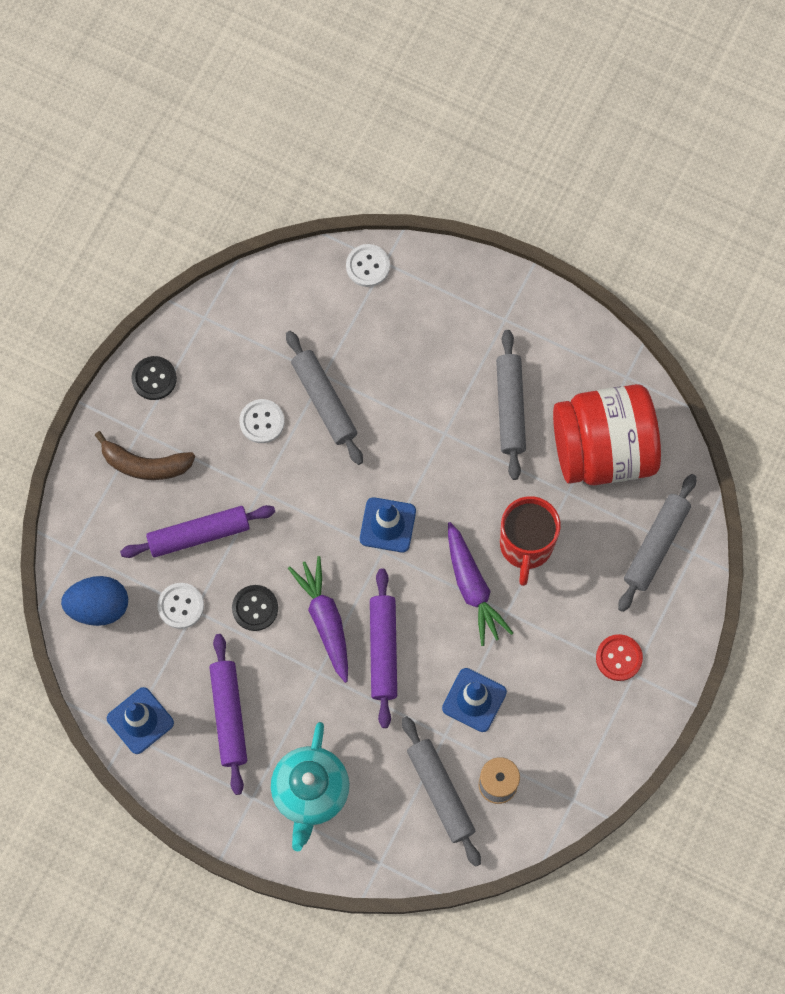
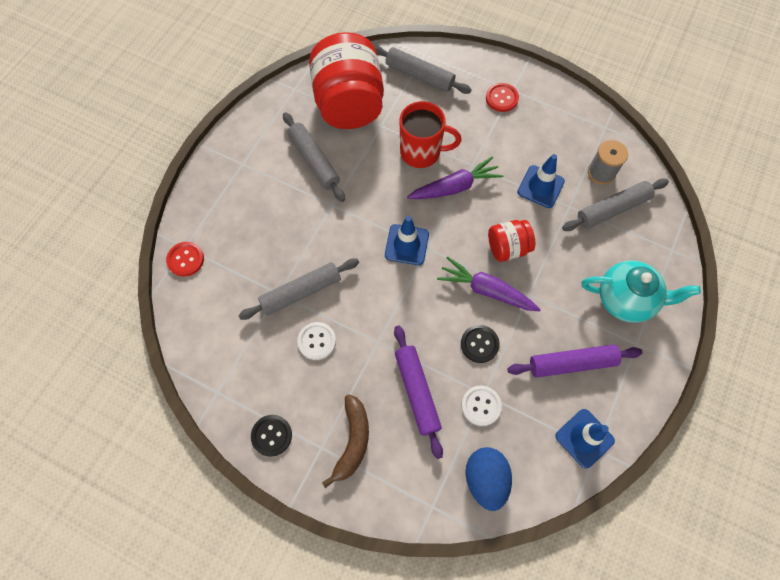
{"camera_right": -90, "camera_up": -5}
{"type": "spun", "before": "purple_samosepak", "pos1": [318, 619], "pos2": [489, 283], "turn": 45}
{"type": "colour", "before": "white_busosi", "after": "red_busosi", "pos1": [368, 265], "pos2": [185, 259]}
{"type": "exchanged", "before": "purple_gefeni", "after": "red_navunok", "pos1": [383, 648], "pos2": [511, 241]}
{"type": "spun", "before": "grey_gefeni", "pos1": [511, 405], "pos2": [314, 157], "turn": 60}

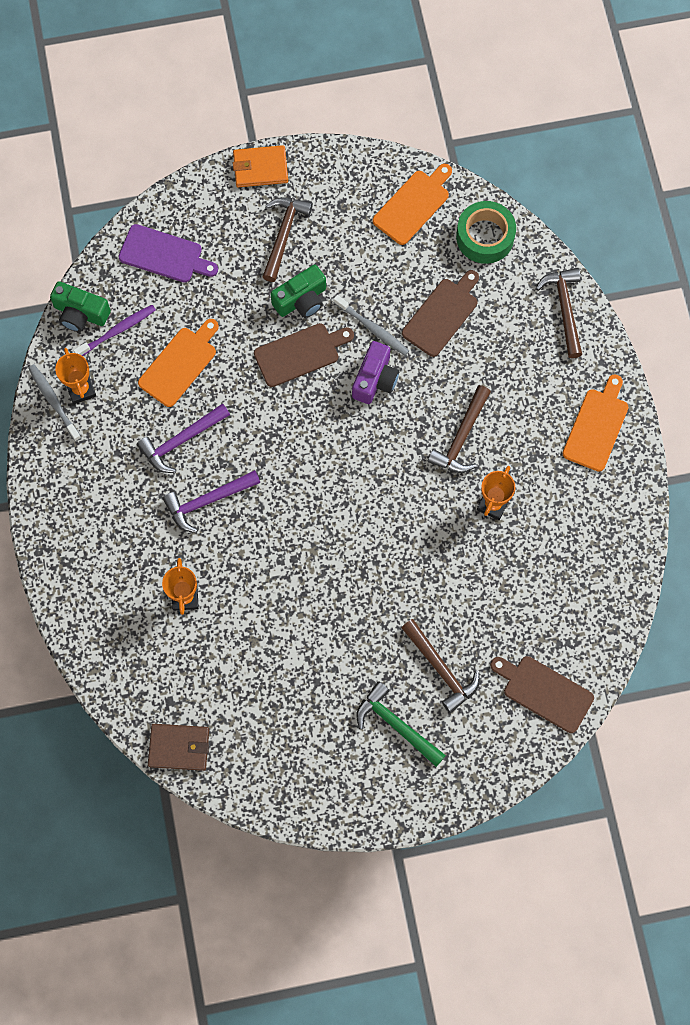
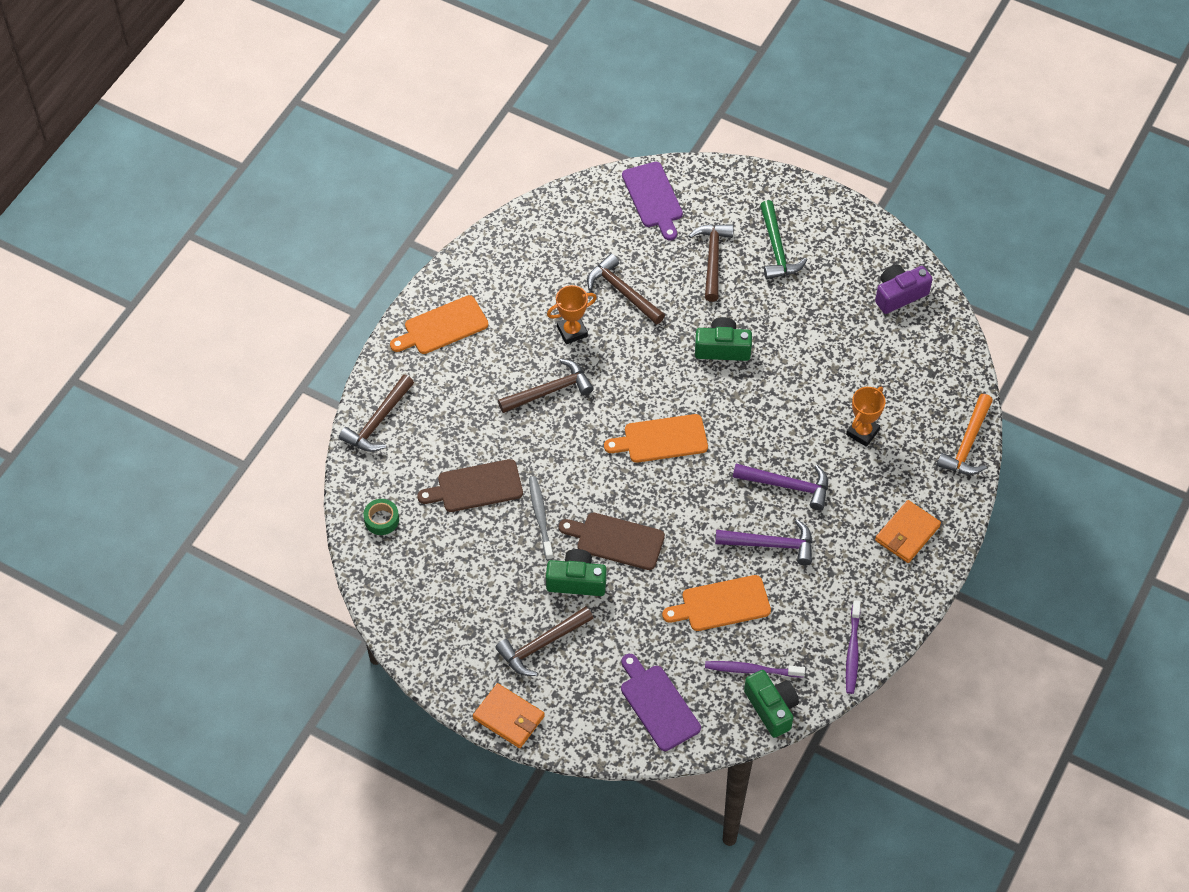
{"camera_right": -140, "camera_up": -15}
{"type": "colour", "before": "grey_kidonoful", "after": "purple_kidonoful", "pos1": [54, 403], "pos2": [853, 647]}
{"type": "missing", "before": "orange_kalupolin", "pos1": [75, 376]}
{"type": "missing", "before": "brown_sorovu", "pos1": [178, 747]}
{"type": "relocated", "before": "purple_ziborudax", "pos1": [375, 372], "pos2": [904, 289]}
{"type": "relocated", "before": "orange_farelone", "pos1": [412, 204], "pos2": [656, 438]}
{"type": "size", "before": "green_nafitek", "pos1": [486, 232], "pos2": [381, 517], "scale": 0.56}
{"type": "colour", "before": "brown_farelone", "after": "purple_farelone", "pos1": [542, 694], "pos2": [652, 201]}
{"type": "appeared", "after": "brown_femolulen", "pos2": [626, 289]}
{"type": "appeared", "after": "green_ziborudax", "pos2": [723, 339]}
{"type": "appeared", "after": "orange_sorovu", "pos2": [908, 531]}
{"type": "appeared", "after": "orange_femolulen", "pos2": [965, 434]}

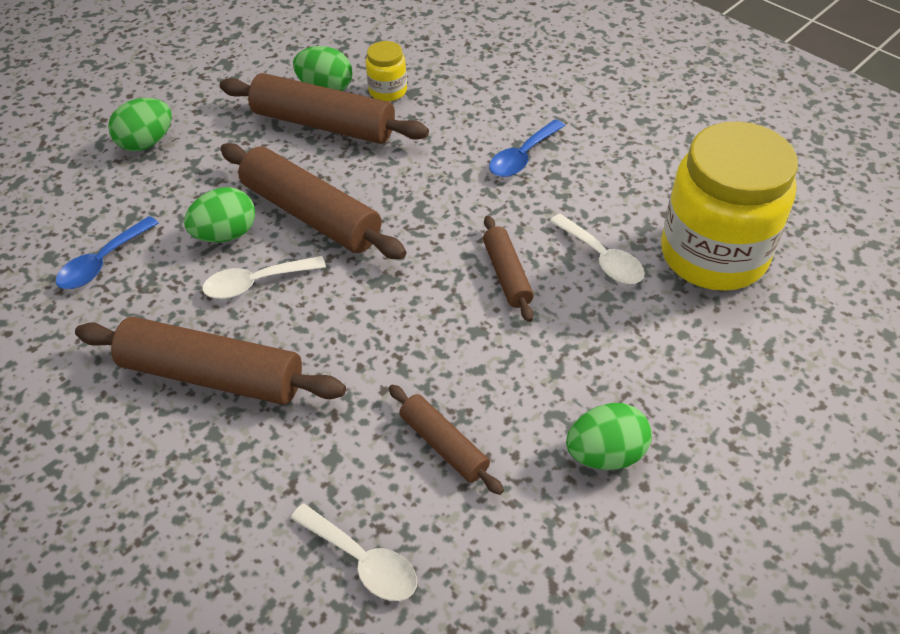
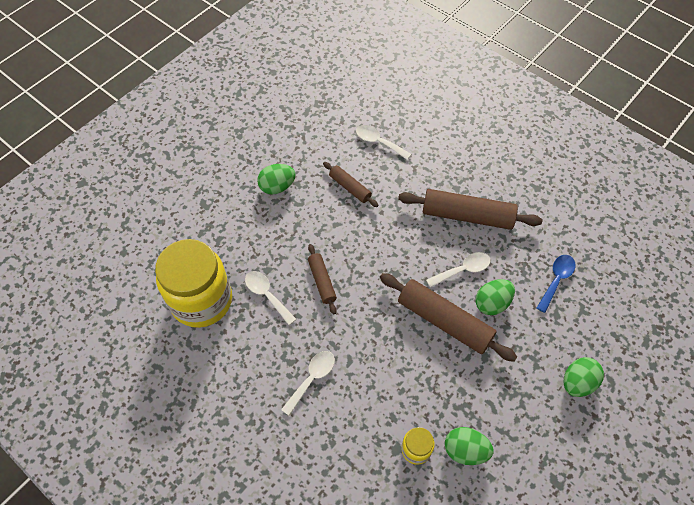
{"camera_right": 175, "camera_up": 10}
{"type": "missing", "before": "brown_gefeni", "pos1": [324, 108]}
{"type": "colour", "before": "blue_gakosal", "after": "white_gakosal", "pos1": [527, 148], "pos2": [308, 383]}

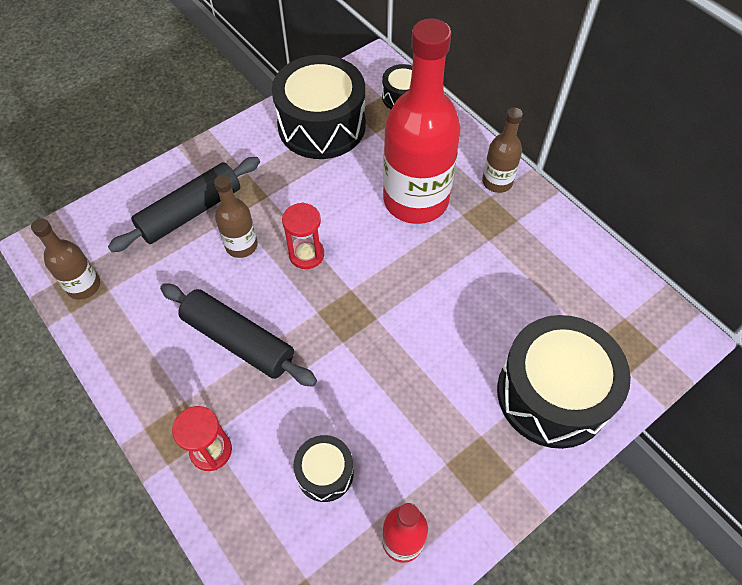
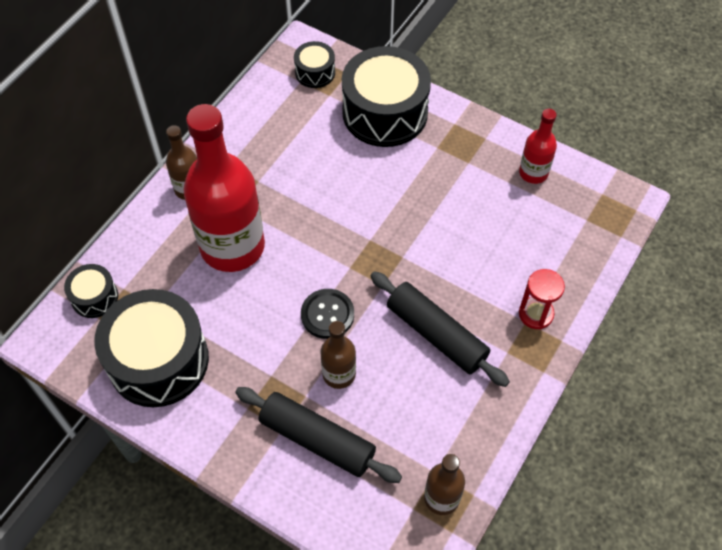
{"camera_right": -110, "camera_up": 0}
{"type": "spun", "before": "black_gefeni", "pos1": [238, 335], "pos2": [440, 329], "turn": -60}
{"type": "exchanged", "before": "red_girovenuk", "after": "black_busosi", "pos1": [303, 236], "pos2": [327, 314]}
{"type": "relocated", "before": "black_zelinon", "pos1": [324, 468], "pos2": [314, 64]}

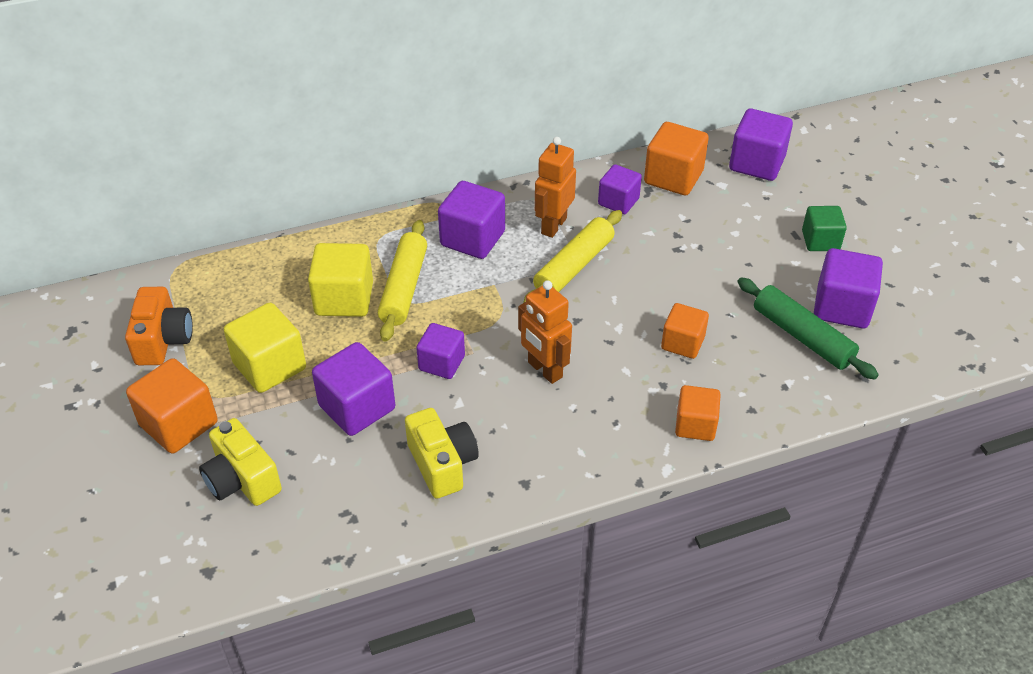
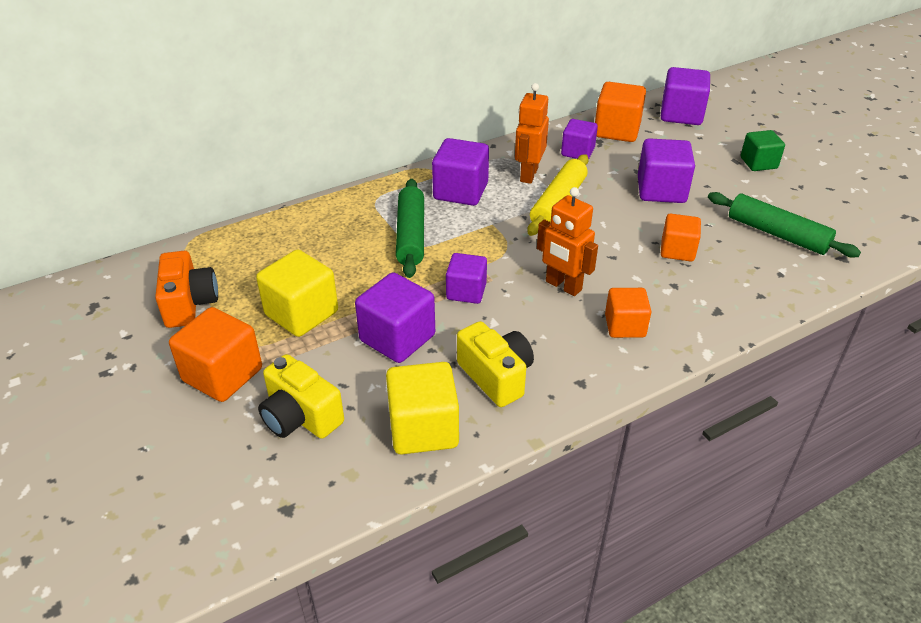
{"camera_right": -10, "camera_up": -5}
{"type": "relocated", "before": "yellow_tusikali", "pos1": [340, 280], "pos2": [422, 408]}
{"type": "colour", "before": "yellow_gefeni", "after": "green_gefeni", "pos1": [402, 281], "pos2": [410, 228]}
{"type": "relocated", "before": "orange_tusikali", "pos1": [698, 413], "pos2": [628, 313]}
{"type": "relocated", "before": "purple_tusikali", "pos1": [848, 288], "pos2": [666, 170]}

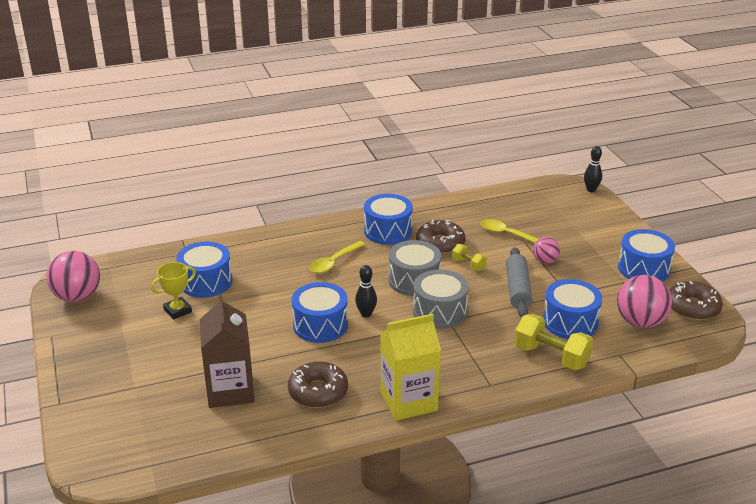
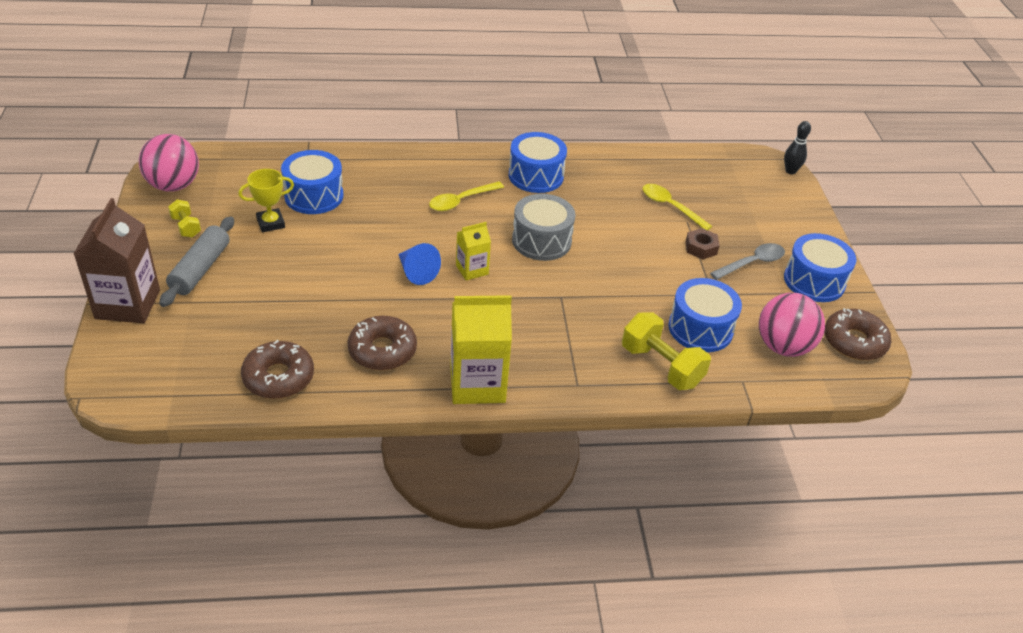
{"camera_right": 10, "camera_up": 10}
{"type": "relocated", "before": "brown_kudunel", "pos1": [227, 351], "pos2": [116, 260]}
{"type": "exchanged", "before": "blue_zelinon", "after": "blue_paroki", "pos1": [319, 312], "pos2": [419, 264]}
{"type": "exchanged", "before": "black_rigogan", "after": "yellow_kudunel", "pos1": [366, 291], "pos2": [473, 251]}
{"type": "missing", "before": "grey_zelinon", "pos1": [441, 299]}
{"type": "relocated", "before": "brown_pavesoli", "pos1": [440, 237], "pos2": [277, 369]}
{"type": "relocated", "before": "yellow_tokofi", "pos1": [469, 257], "pos2": [184, 219]}
{"type": "relocated", "before": "grey_gefeni", "pos1": [519, 282], "pos2": [196, 261]}
{"type": "exchanged", "before": "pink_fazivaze", "after": "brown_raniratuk", "pos1": [546, 250], "pos2": [702, 243]}
{"type": "appeared", "after": "grey_gakosal", "pos2": [747, 261]}

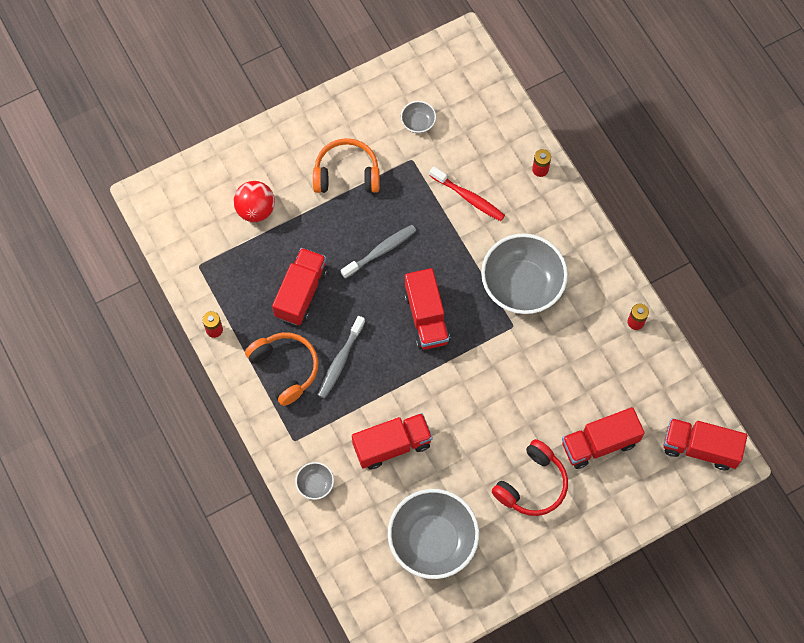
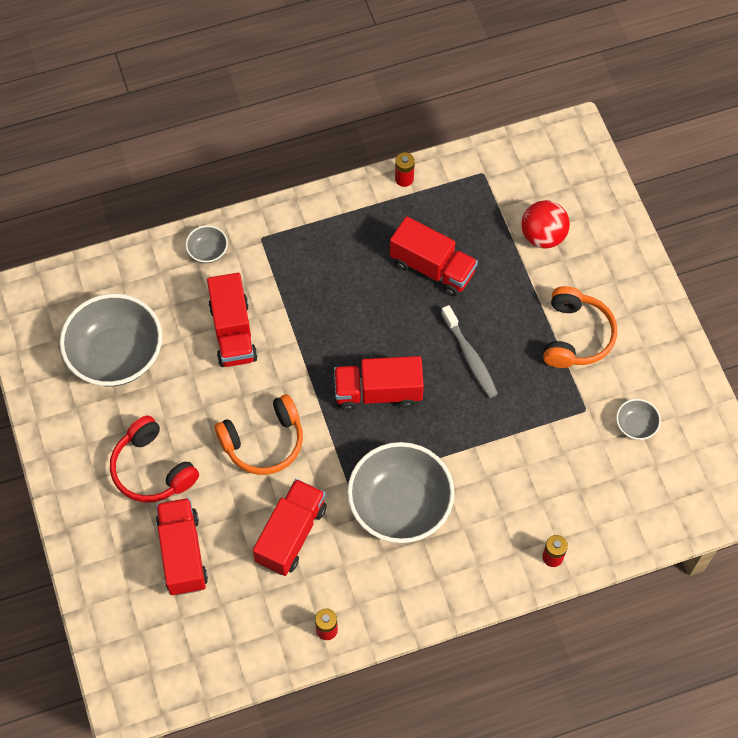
{"camera_right": 100, "camera_up": -5}
{"type": "relocated", "before": "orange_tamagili", "pos1": [281, 369], "pos2": [258, 434]}
{"type": "missing", "before": "grey_kidonoful", "pos1": [341, 357]}
{"type": "missing", "before": "red_kidonoful", "pos1": [467, 193]}
{"type": "relocated", "before": "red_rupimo", "pos1": [705, 444], "pos2": [290, 527]}

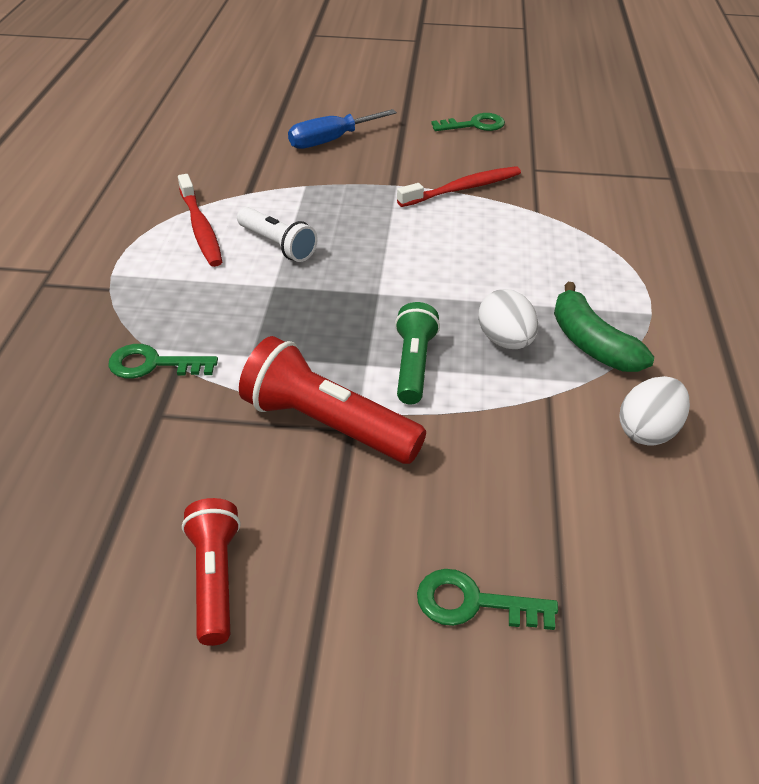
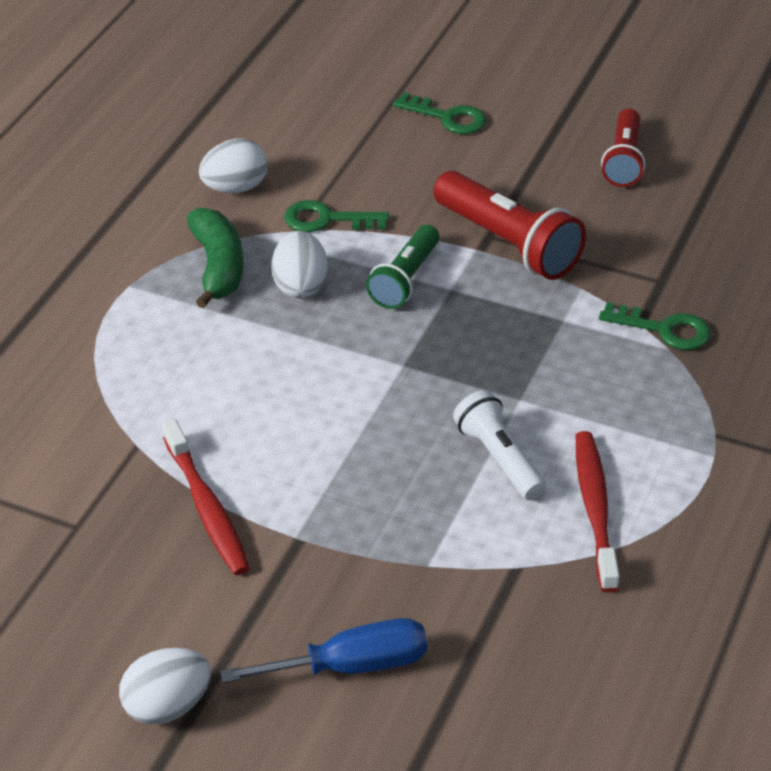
{"camera_right": -160, "camera_up": 0}
{"type": "spun", "before": "red_kidonoful", "pos1": [459, 186], "pos2": [206, 497], "turn": -105}
{"type": "relocated", "before": "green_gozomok", "pos1": [468, 122], "pos2": [336, 216]}
{"type": "appeared", "after": "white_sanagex", "pos2": [165, 686]}

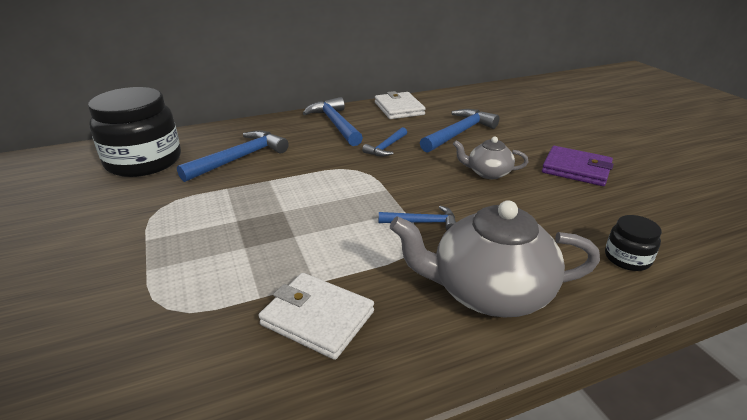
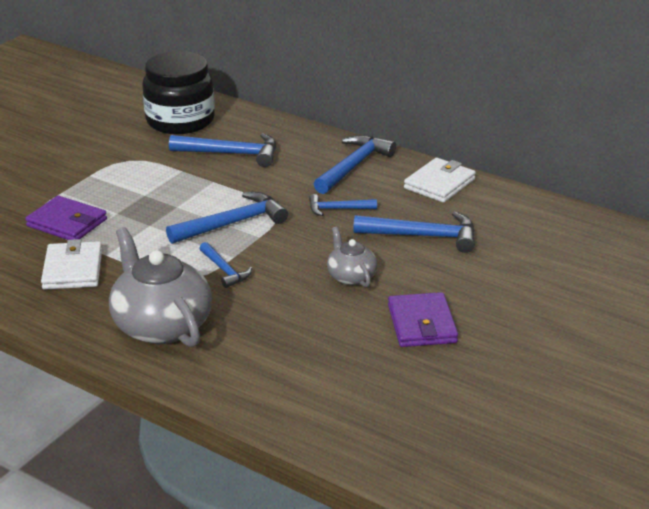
{"camera_right": 55, "camera_up": 0}
{"type": "missing", "before": "black_navunok", "pos1": [633, 243]}
{"type": "appeared", "after": "purple_sorovu", "pos2": [66, 218]}
{"type": "appeared", "after": "blue_femolulen", "pos2": [227, 218]}

